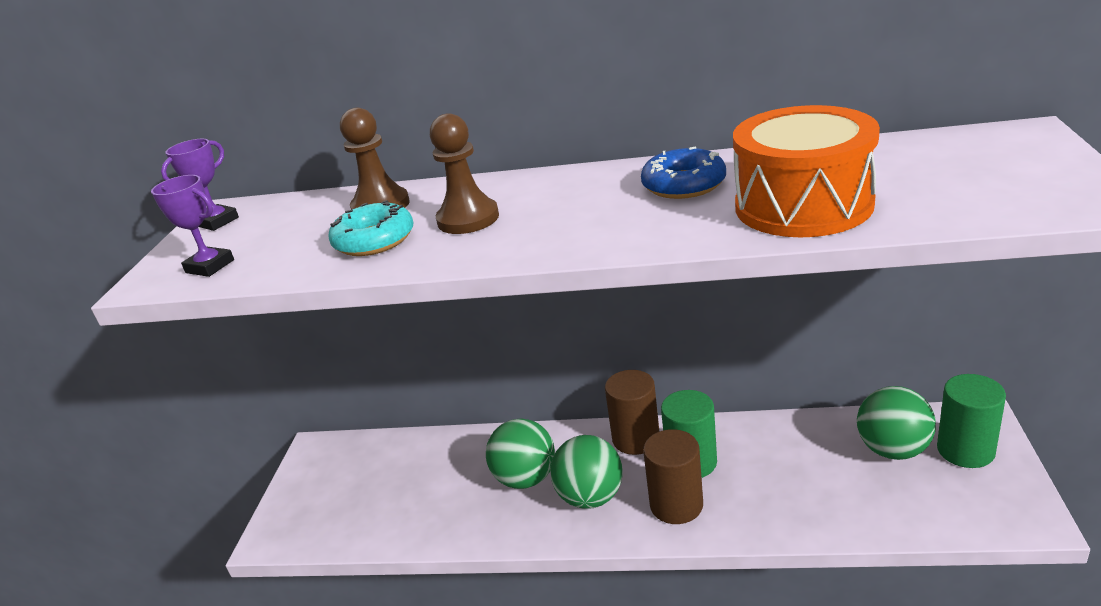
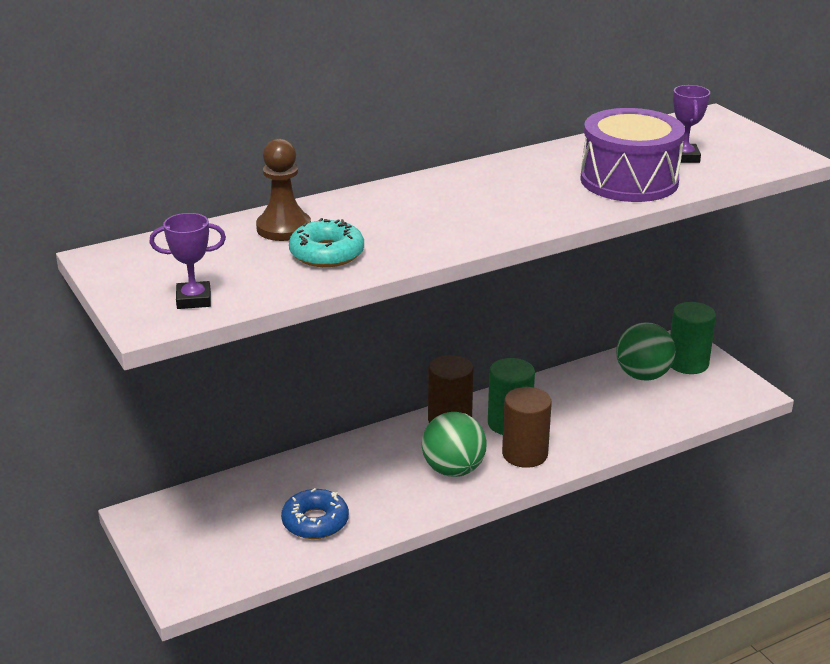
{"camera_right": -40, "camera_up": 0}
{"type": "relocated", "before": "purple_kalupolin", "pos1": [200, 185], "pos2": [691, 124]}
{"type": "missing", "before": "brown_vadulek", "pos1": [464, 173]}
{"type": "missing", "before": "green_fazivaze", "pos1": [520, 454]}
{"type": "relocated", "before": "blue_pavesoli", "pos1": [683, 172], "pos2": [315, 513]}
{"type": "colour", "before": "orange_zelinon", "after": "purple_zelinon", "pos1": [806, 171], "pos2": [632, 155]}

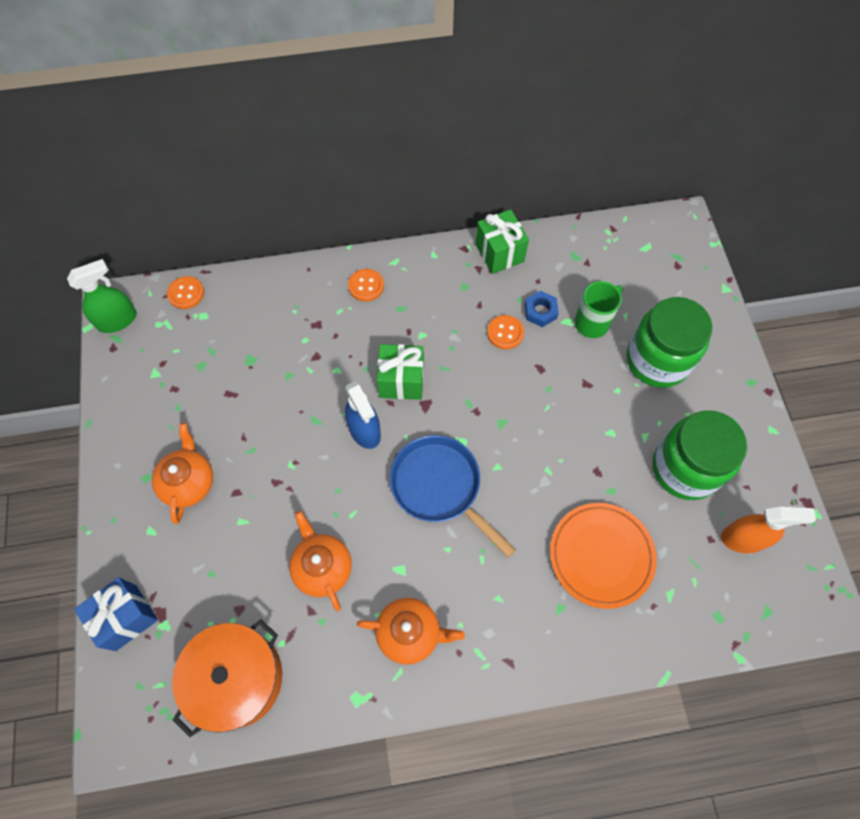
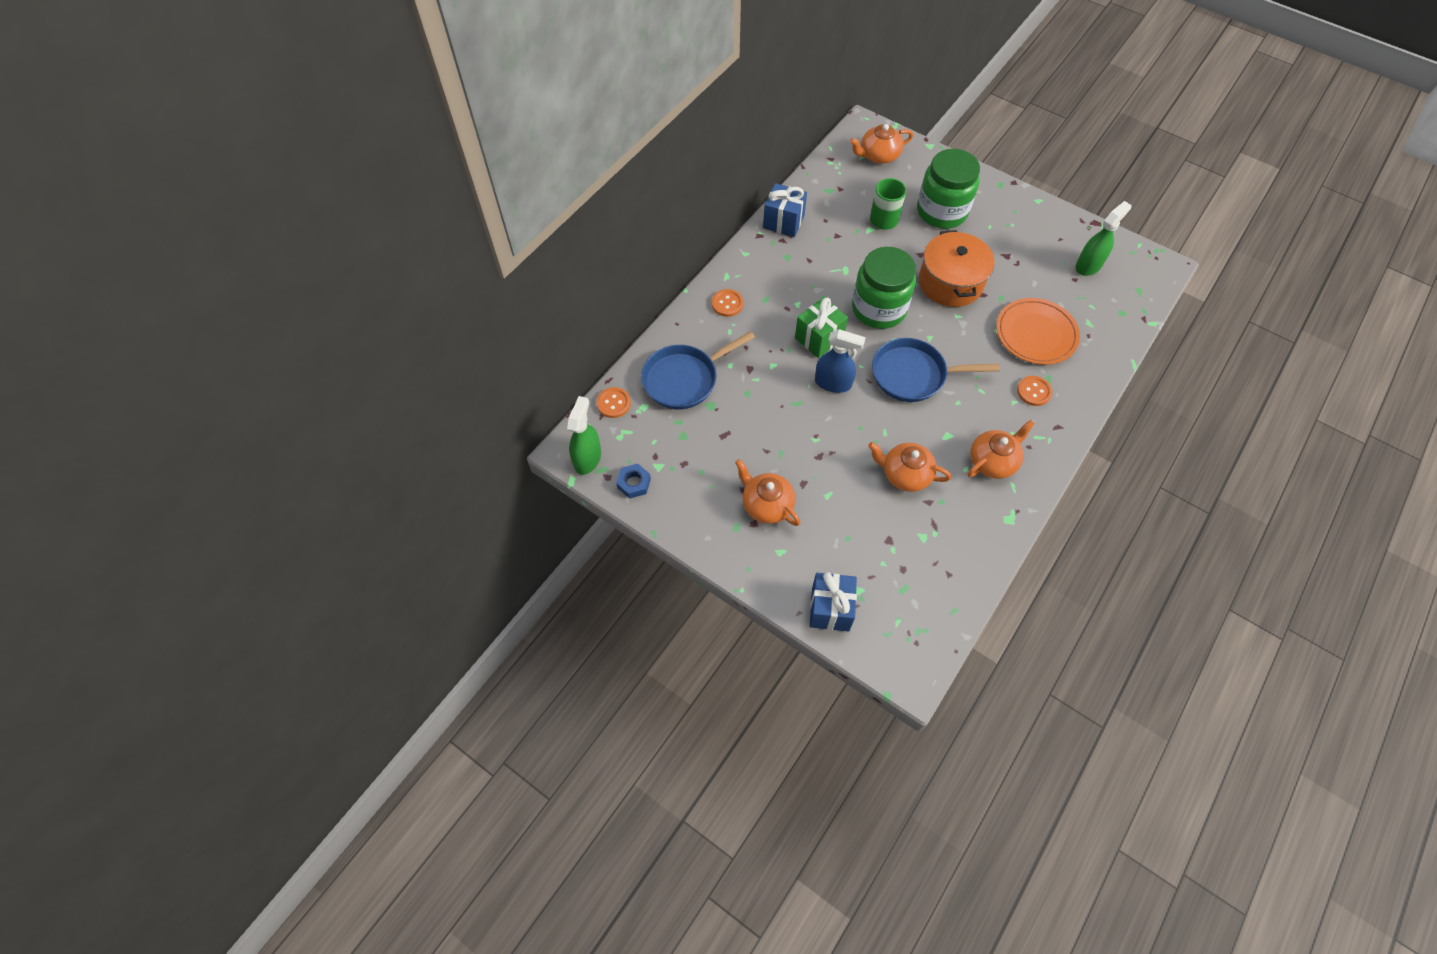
{"camera_right": -45, "camera_up": -5}
{"type": "relocated", "before": "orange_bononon", "pos1": [227, 678], "pos2": [957, 268]}
{"type": "colour", "before": "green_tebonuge", "after": "blue_tebonuge", "pos1": [502, 241], "pos2": [785, 210]}
{"type": "relocated", "before": "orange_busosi", "pos1": [505, 332], "pos2": [1034, 391]}
{"type": "relocated", "before": "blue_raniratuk", "pos1": [542, 309], "pos2": [633, 481]}
{"type": "relocated", "before": "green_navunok", "pos1": [699, 455], "pos2": [884, 288]}
{"type": "colour", "before": "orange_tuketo", "after": "green_tuketo", "pos1": [768, 530], "pos2": [1103, 238]}
{"type": "appeared", "after": "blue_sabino", "pos2": [698, 370]}
{"type": "appeared", "after": "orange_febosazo", "pos2": [881, 144]}

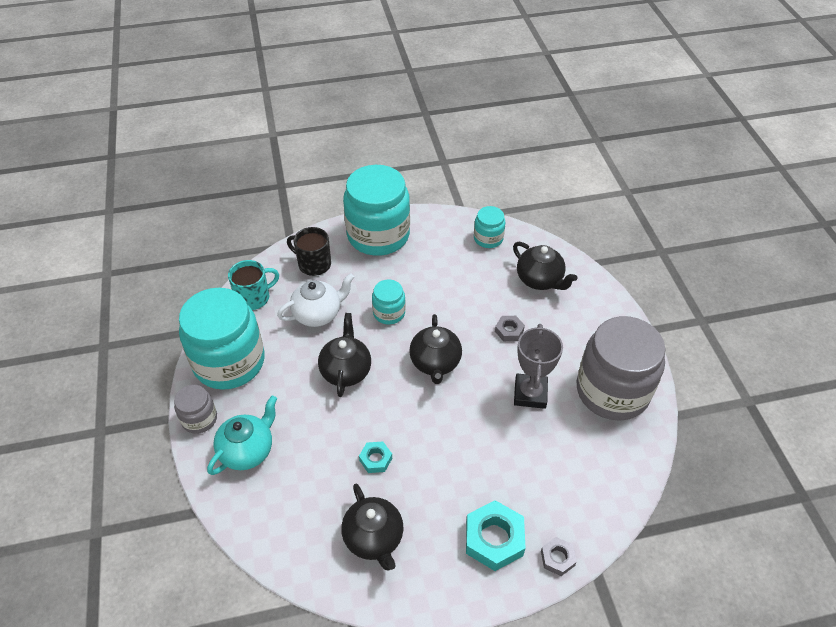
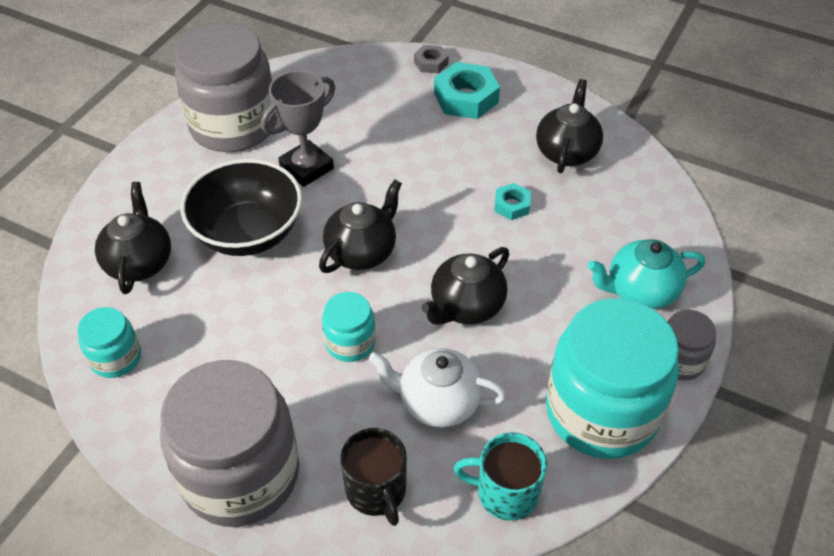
{"camera_right": -140, "camera_up": 0}
{"type": "colour", "before": "turquoise_navunok", "after": "grey_navunok", "pos1": [376, 210], "pos2": [229, 443]}
{"type": "exchanged", "before": "grey_raniratuk", "after": "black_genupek", "pos1": [510, 328], "pos2": [241, 207]}

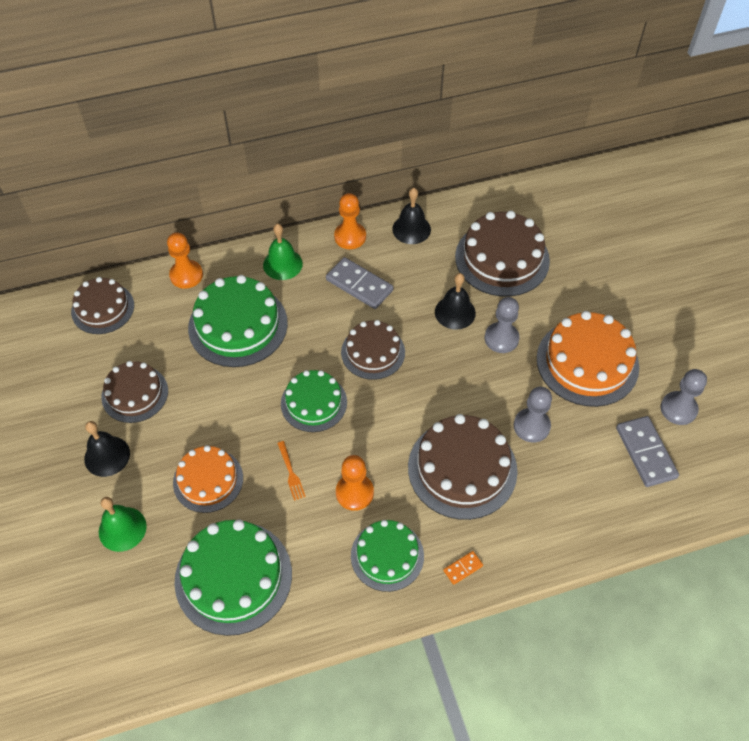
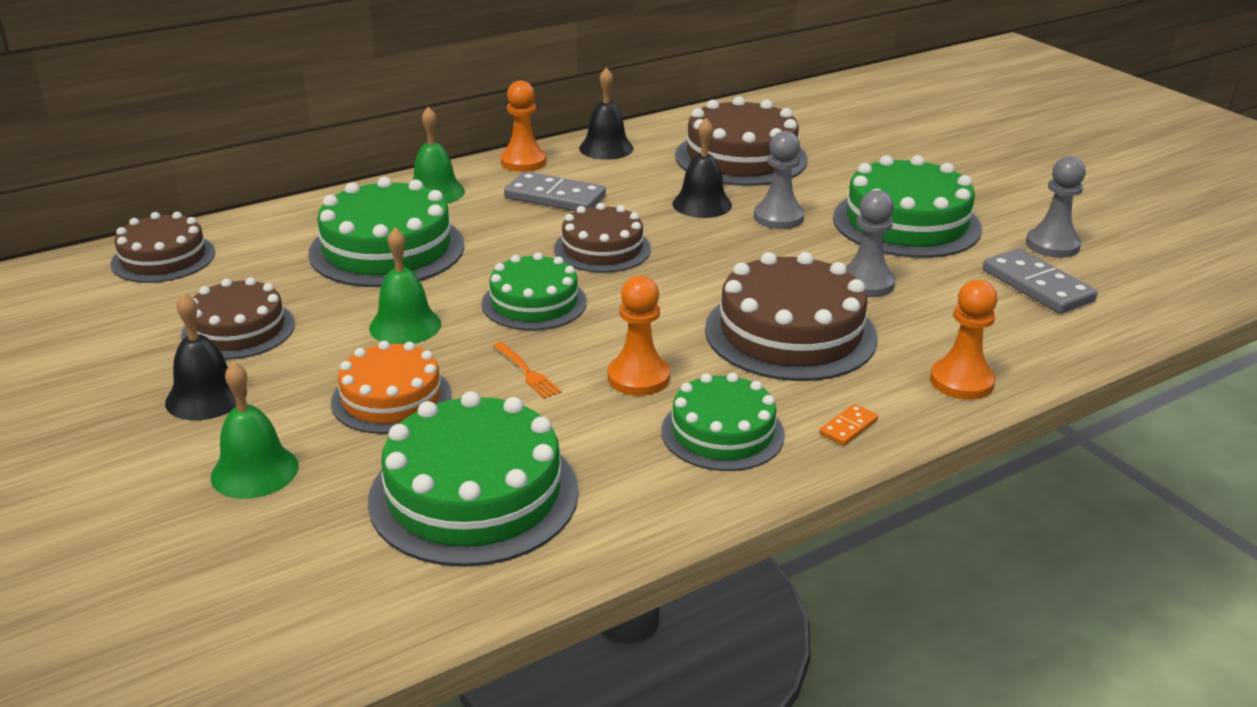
{"camera_right": -15, "camera_up": -25}
{"type": "relocated", "before": "orange_vadulek", "pos1": [185, 260], "pos2": [964, 340]}
{"type": "colour", "before": "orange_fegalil", "after": "green_fegalil", "pos1": [588, 359], "pos2": [907, 206]}
{"type": "appeared", "after": "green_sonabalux", "pos2": [405, 286]}

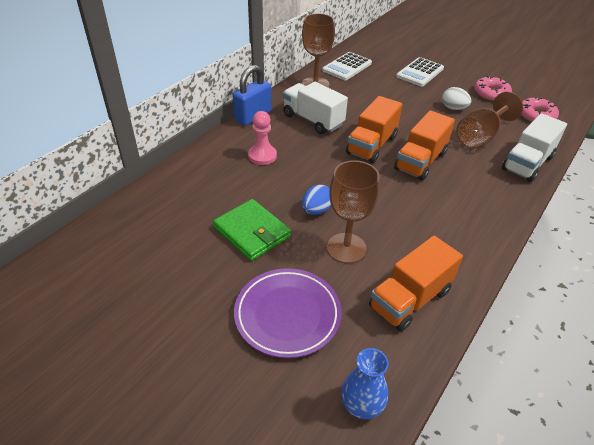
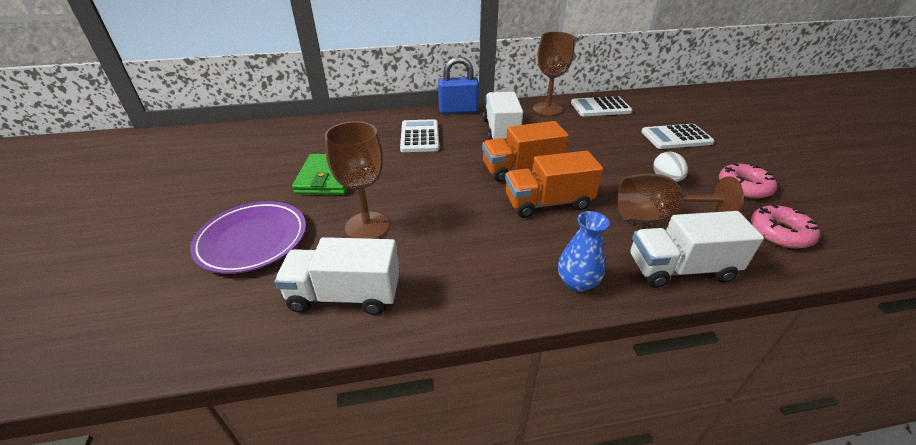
{"camera_right": 45, "camera_up": -5}
{"type": "exchanged", "before": "pink_vadulek", "after": "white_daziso", "pos1": [262, 138], "pos2": [419, 135]}
{"type": "missing", "before": "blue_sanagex", "pos1": [316, 200]}
{"type": "relocated", "before": "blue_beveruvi", "pos1": [365, 383], "pos2": [584, 251]}
{"type": "colour", "before": "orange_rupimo", "after": "white_rupimo", "pos1": [416, 283], "pos2": [337, 276]}

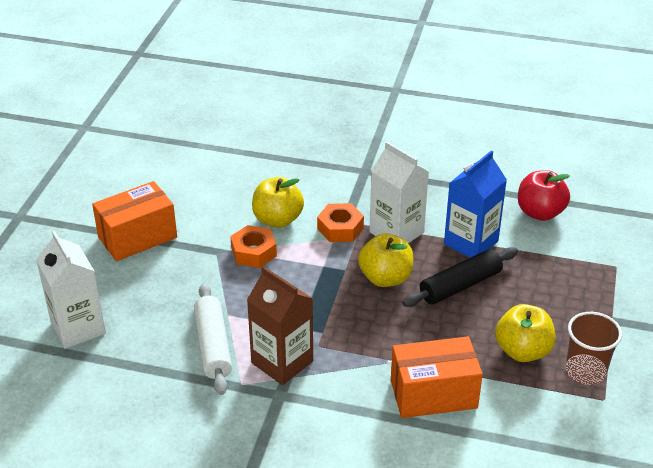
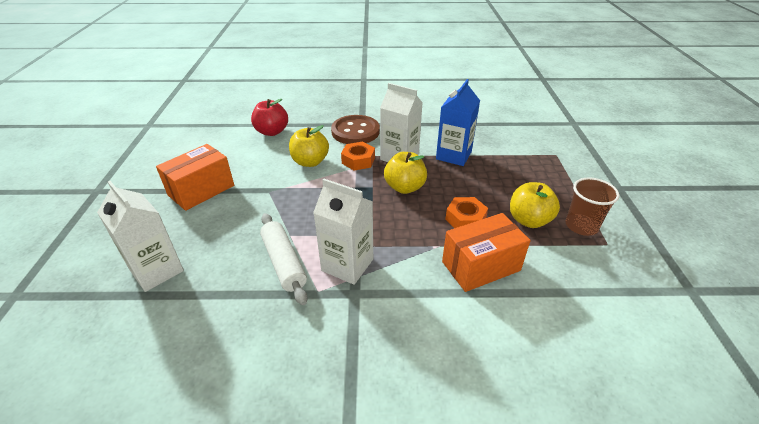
{"camera_right": -15, "camera_up": 0}
{"type": "relocated", "before": "orange_raniratuk", "pos1": [253, 246], "pos2": [466, 212]}
{"type": "colour", "before": "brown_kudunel", "after": "white_kudunel", "pos1": [280, 325], "pos2": [343, 232]}
{"type": "missing", "before": "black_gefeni", "pos1": [460, 277]}
{"type": "relocated", "before": "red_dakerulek", "pos1": [544, 195], "pos2": [269, 117]}
{"type": "appeared", "after": "brown_busosi", "pos2": [355, 129]}

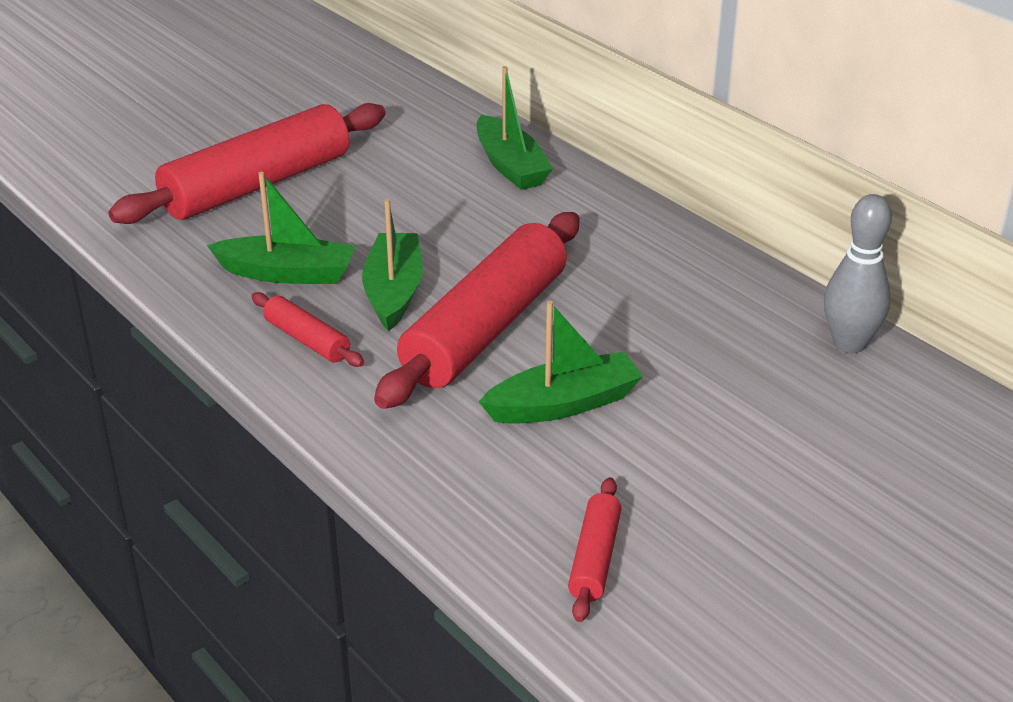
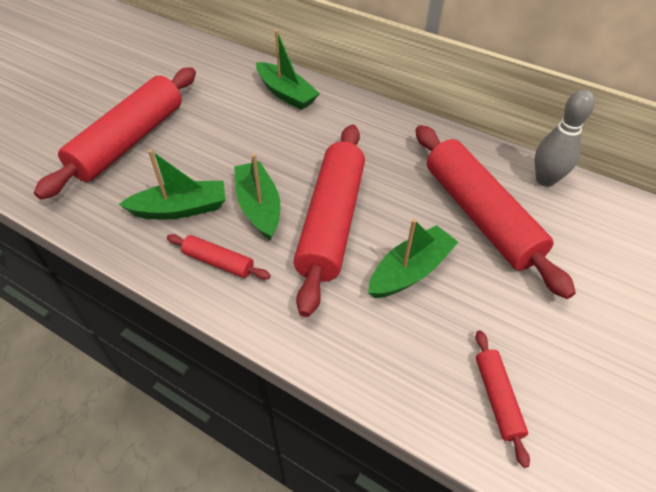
{"camera_right": -20, "camera_up": 15}
{"type": "appeared", "after": "red_gefeni", "pos2": [496, 212]}

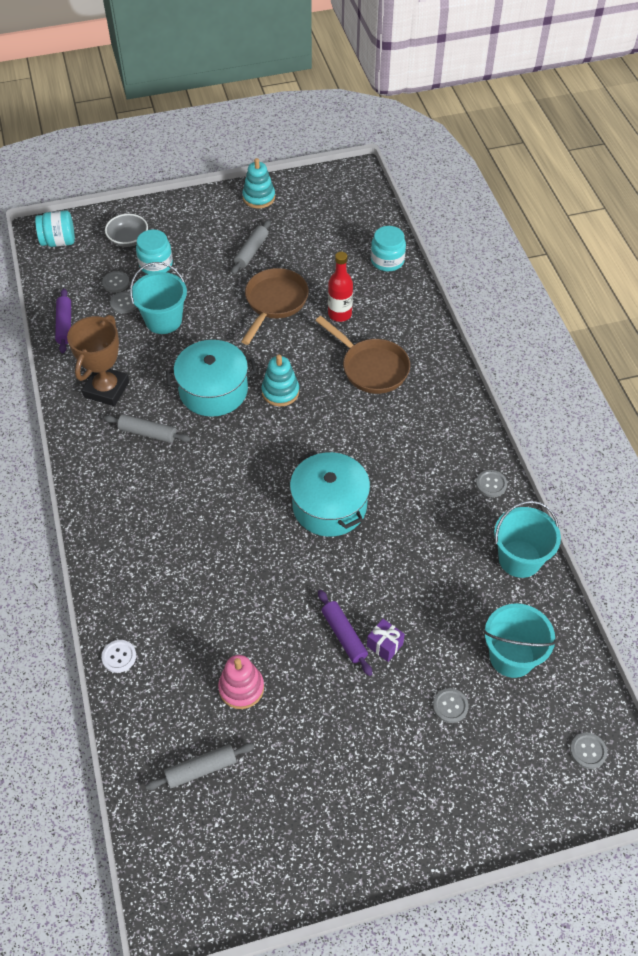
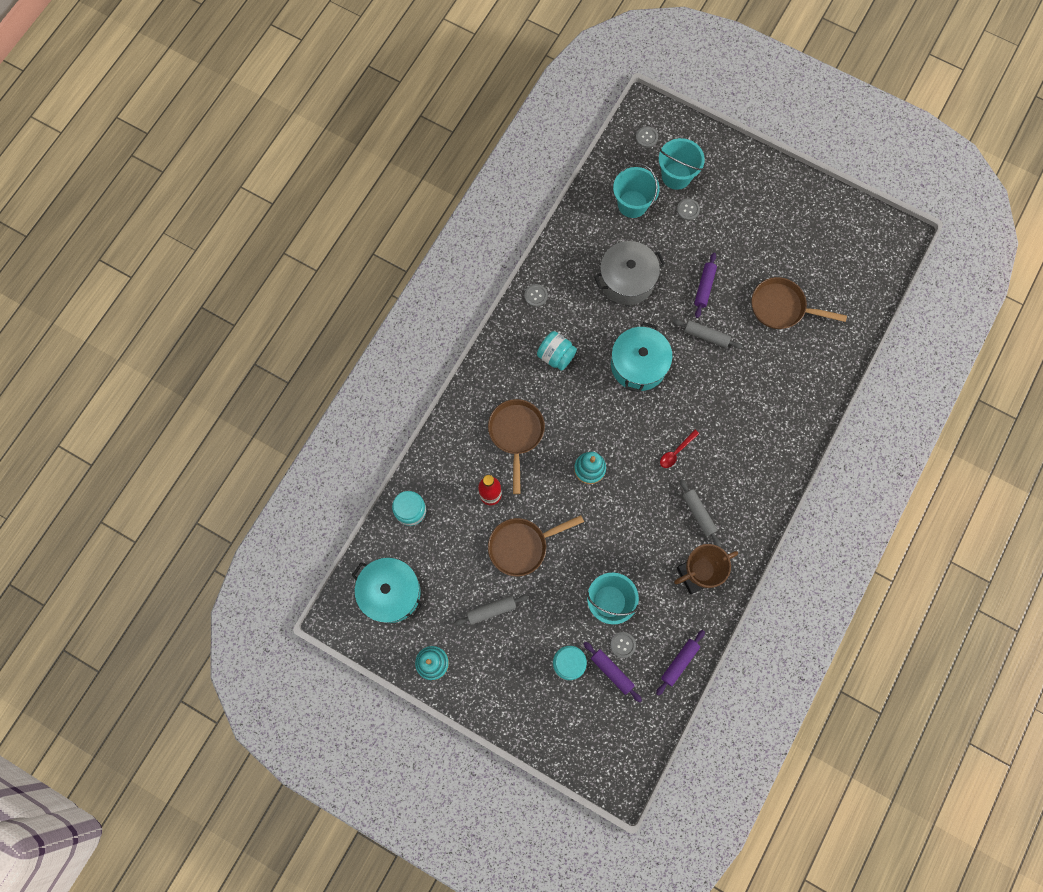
{"camera_right": -135, "camera_up": 20}
{"type": "relocated", "before": "turquoise_navunok", "pos1": [55, 228], "pos2": [557, 351]}
{"type": "missing", "before": "white_busosi", "pos1": [118, 656]}
{"type": "exchanged", "before": "grey_busosi", "after": "purple_gefeni", "pos1": [116, 282], "pos2": [613, 672]}
{"type": "missing", "before": "grey_genupek", "pos1": [126, 230]}
{"type": "relocated", "before": "grey_gefeni", "pos1": [199, 766], "pos2": [707, 334]}
{"type": "relocated", "before": "turquoise_bononon", "pos1": [211, 378], "pos2": [388, 590]}
{"type": "exchanged", "before": "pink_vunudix", "after": "brown_sabino", "pos1": [241, 682], "pos2": [799, 303]}
{"type": "missing", "before": "purple_tebonuge", "pos1": [386, 640]}
{"type": "relocated", "before": "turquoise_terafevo", "pos1": [527, 539], "pos2": [682, 164]}
{"type": "appeared", "after": "grey_bononon", "pos2": [629, 273]}
{"type": "appeared", "after": "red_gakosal", "pos2": [679, 449]}

